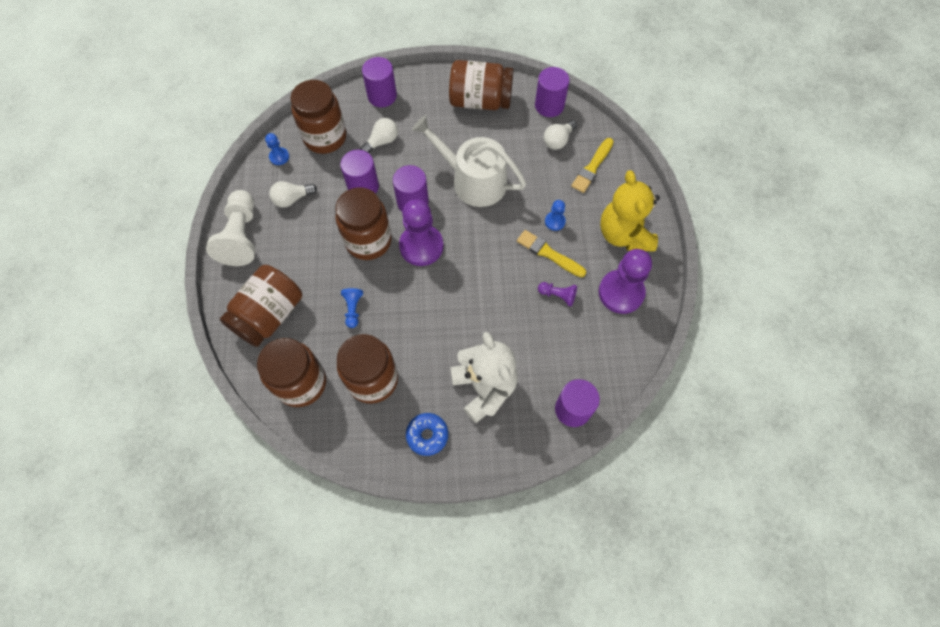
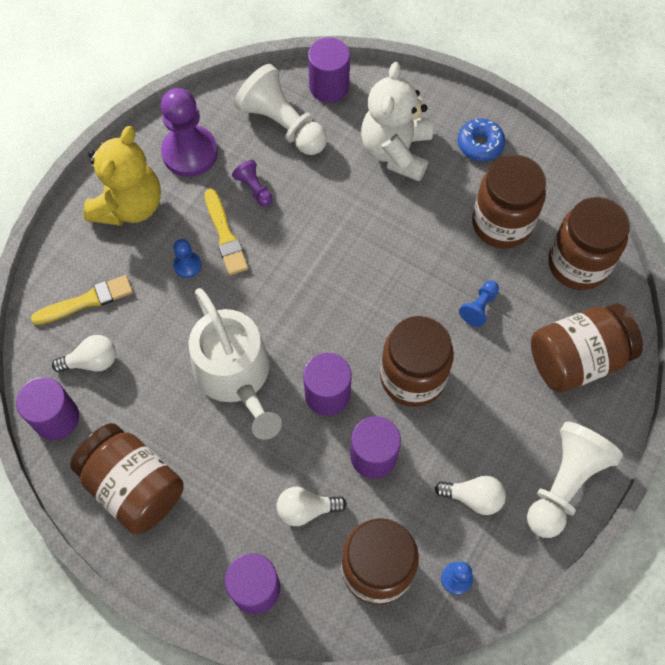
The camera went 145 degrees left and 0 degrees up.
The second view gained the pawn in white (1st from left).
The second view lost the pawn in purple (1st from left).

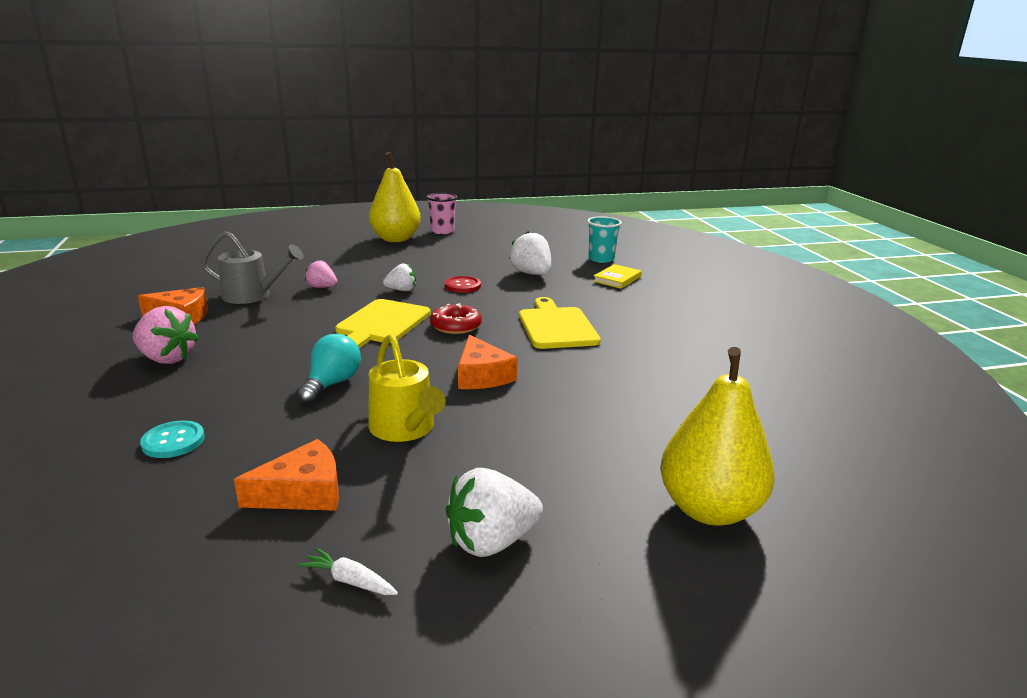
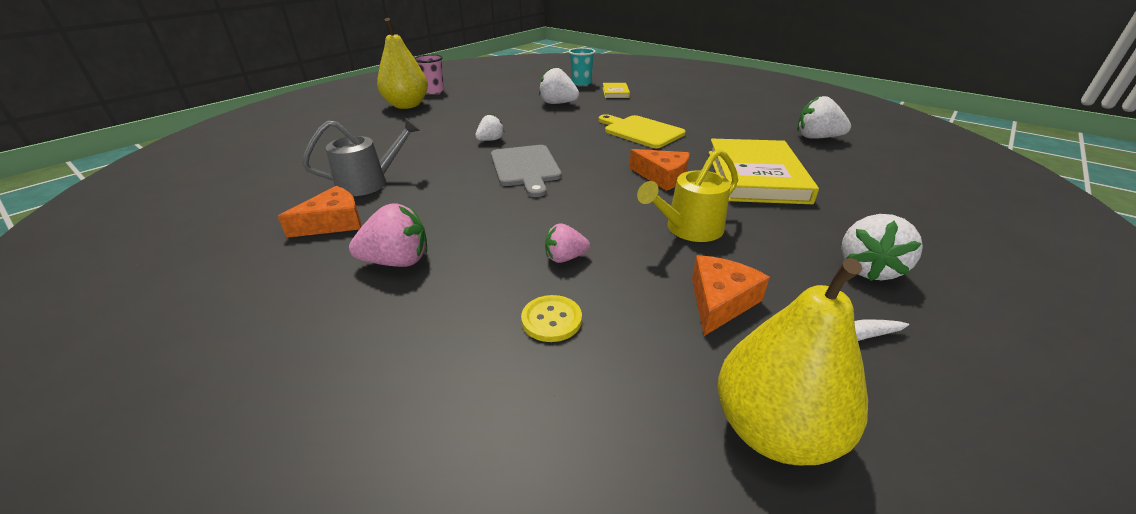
The camera went 35 degrees left and 10 degrees up.
What was the cutting board in yellow (1st from left) turned into the cutting board in grey.
What was the button in turquoise turned into the button in yellow.
The strawberry in pink (2nd from left) ended up elsewhere.
The watering can in yellow ended up facing another way, 120 degrees clockwise from before.
The second view gained the book in yellow (2nd from left).
The pear in yellow (2nd from left) ended up elsewhere.
The second view gained the strawberry in white (3rd from left).
The second view lost the light bulb in turquoise.
The second view lost the donut in red.
The second view lost the button in red.

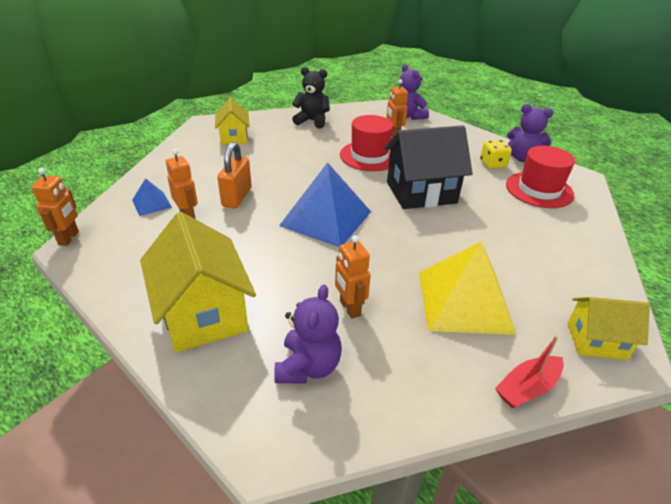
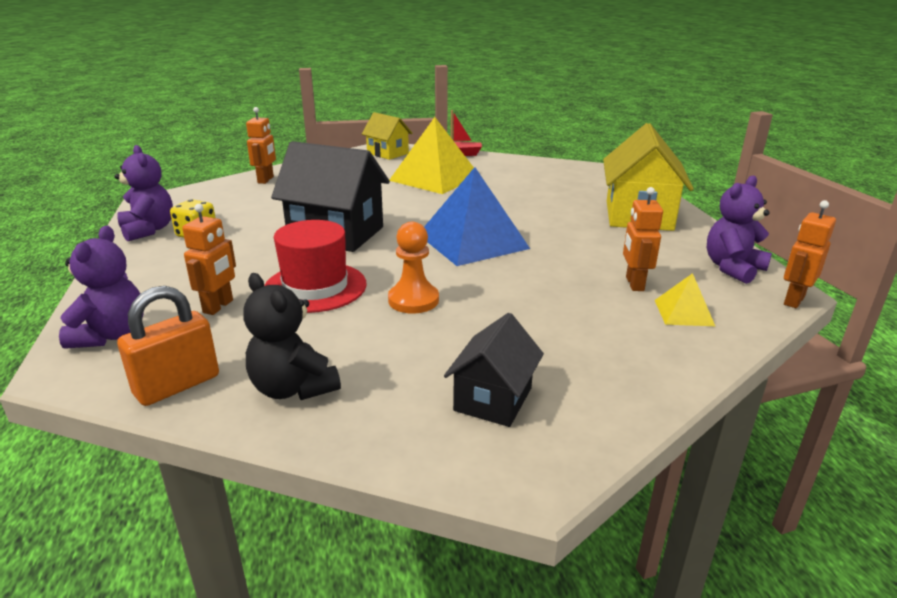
The camera went 145 degrees left and 10 degrees down.
The padlock in orange ended up elsewhere.
The robot in orange (3rd from left in the first image) ended up elsewhere.
The second view gained the pawn in orange.
What was the house in yellow (2nd from left) turned into the house in black (2nd from left).
What was the pyramid in blue (1st from left) turned into the pyramid in yellow (2nd from left).
The teddy bear in purple (1st from left in the first image) ended up elsewhere.
The second view lost the hat in red (2nd from left).

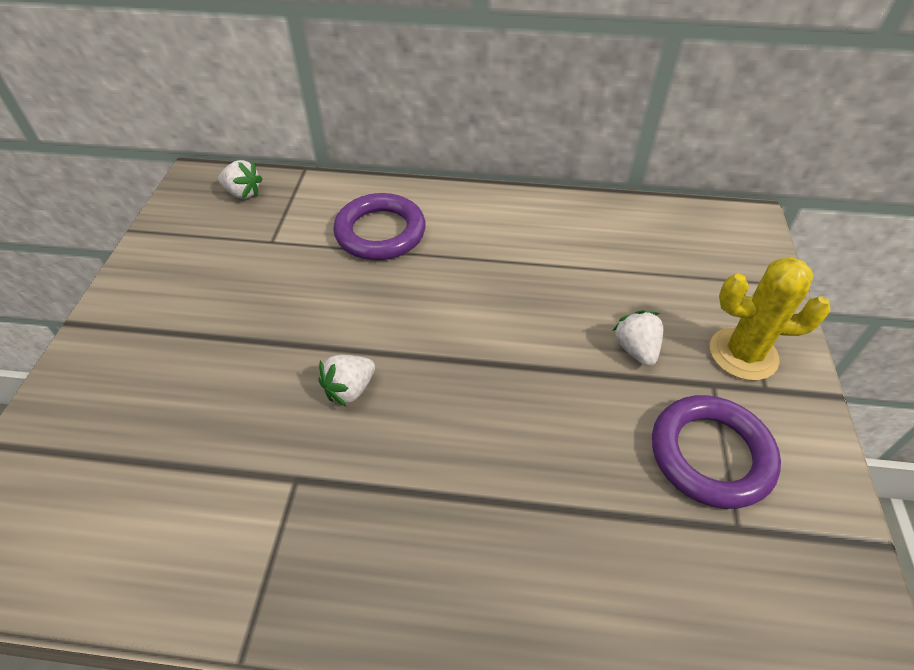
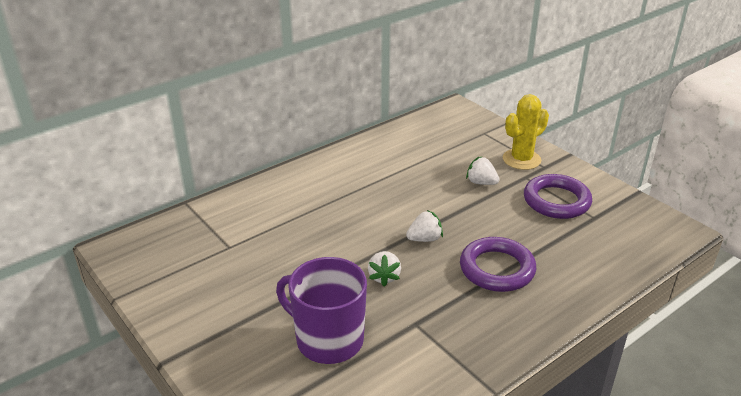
The camera went 45 degrees left and 15 degrees down.
The second view gained the mug in purple.
The strawberry in white (1st from left in the first image) ended up elsewhere.
The ring in purple (1st from left) ended up elsewhere.

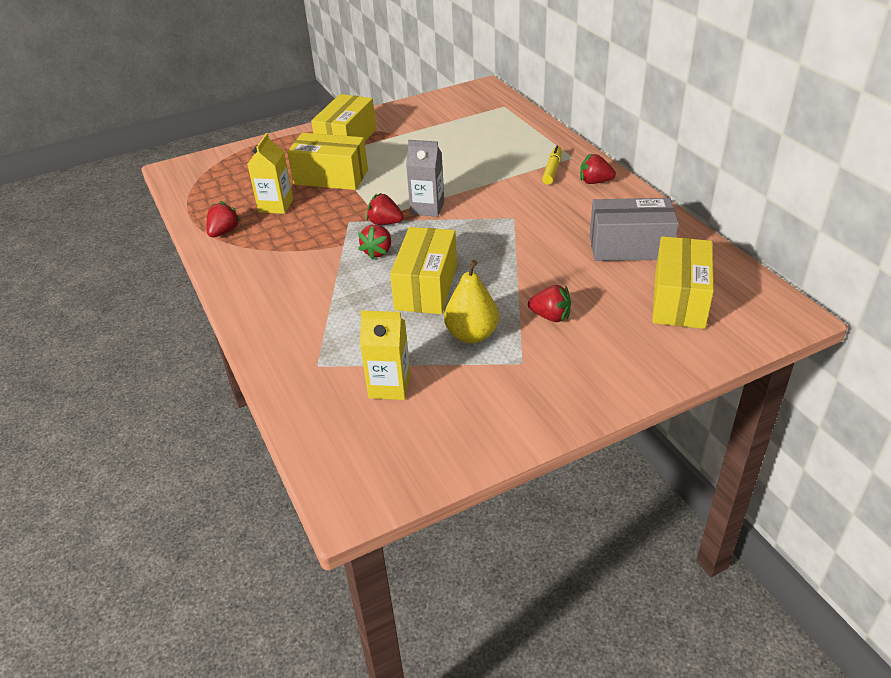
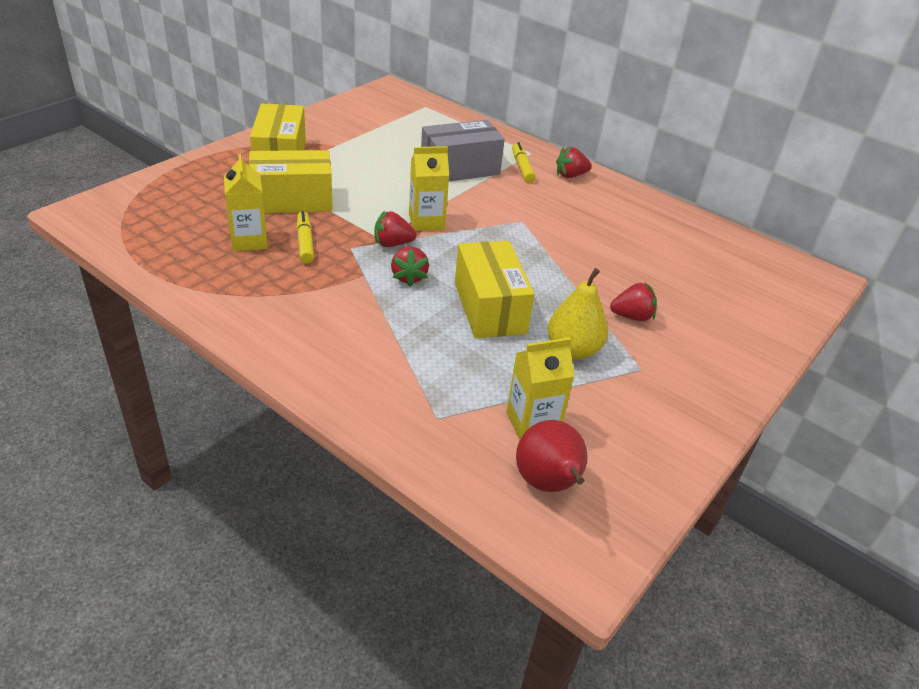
The camera went 30 degrees left and 0 degrees up.
The second view gained the marker in yellow (1st from left).
What was the carton in grey turned into the carton in yellow (2nd from left).
The box in grey ended up elsewhere.
The second view gained the pear in red.
The second view lost the strawberry in red (1st from left).
The second view lost the box in yellow (4th from left).

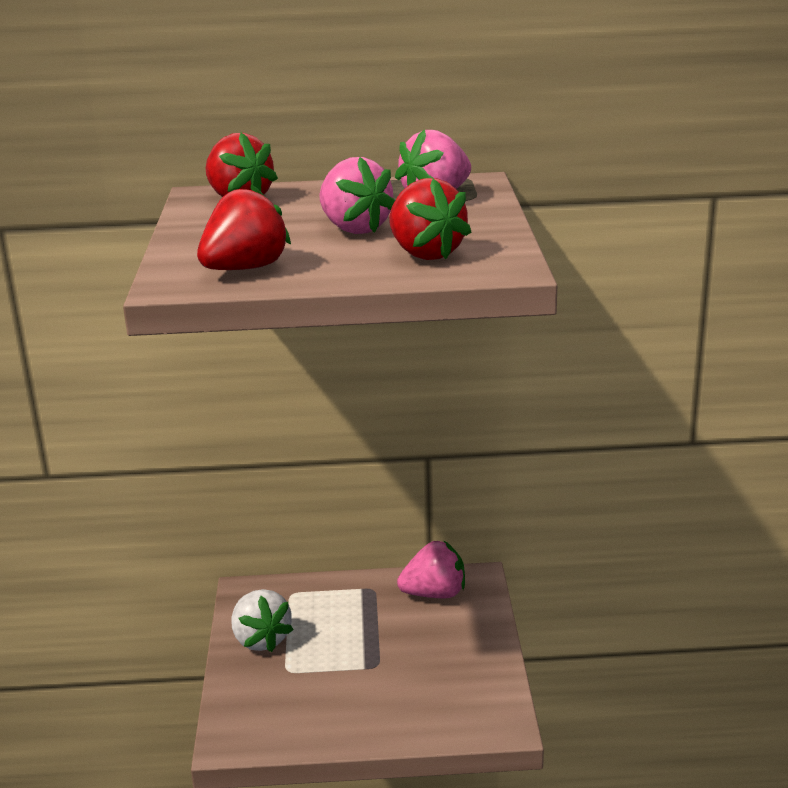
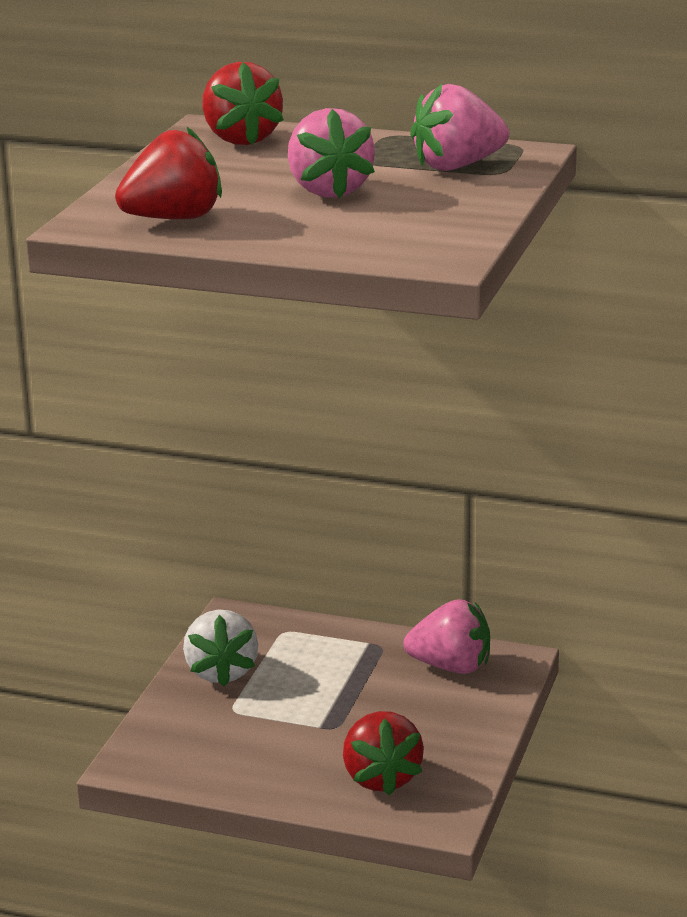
The camera went 20 degrees right and 0 degrees up.
The strawberry in red (3rd from left) ended up elsewhere.

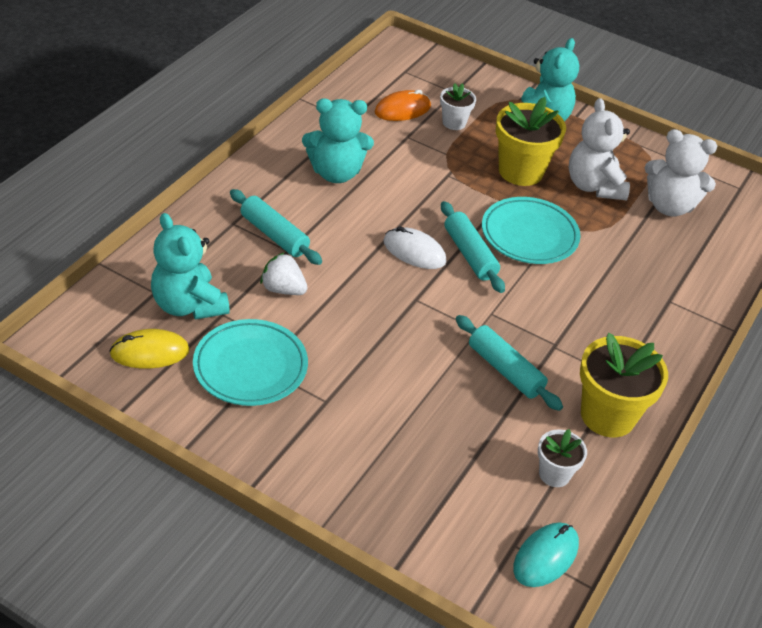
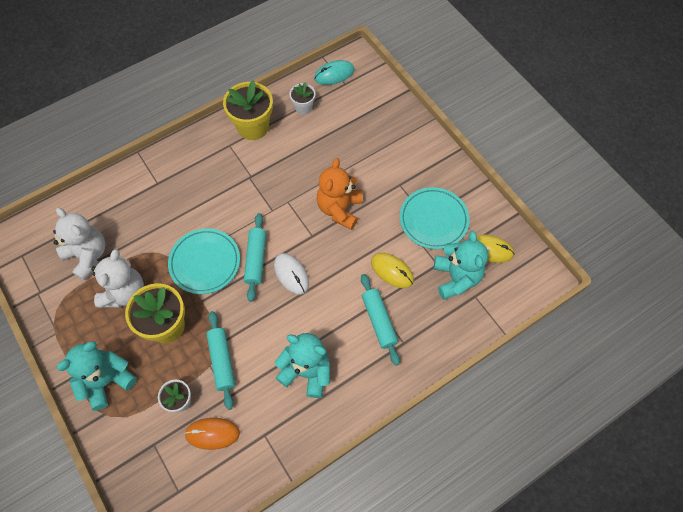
The camera went 150 degrees left and 20 degrees up.
The rolling pin in turquoise (3rd from left in the first image) ended up elsewhere.
The second view gained the teddy bear in orange.
Where the strawberry in white stood, the mouse in yellow (1st from left) came to stand.

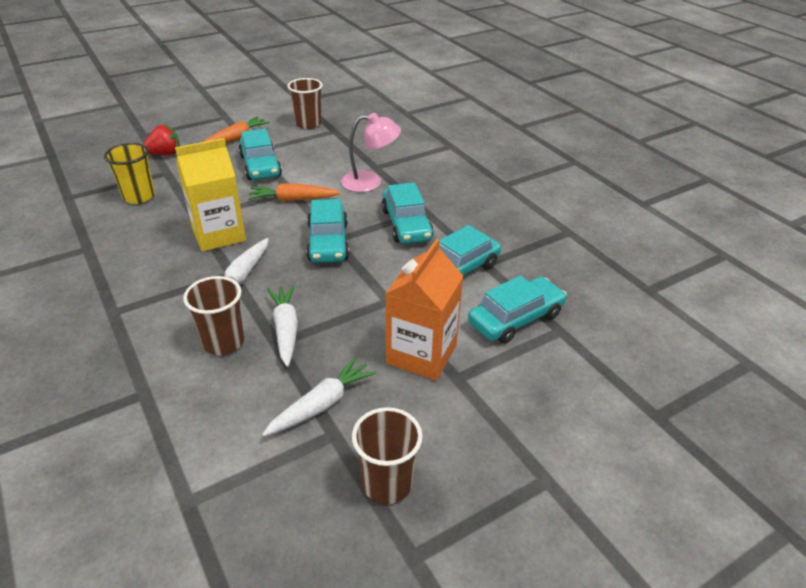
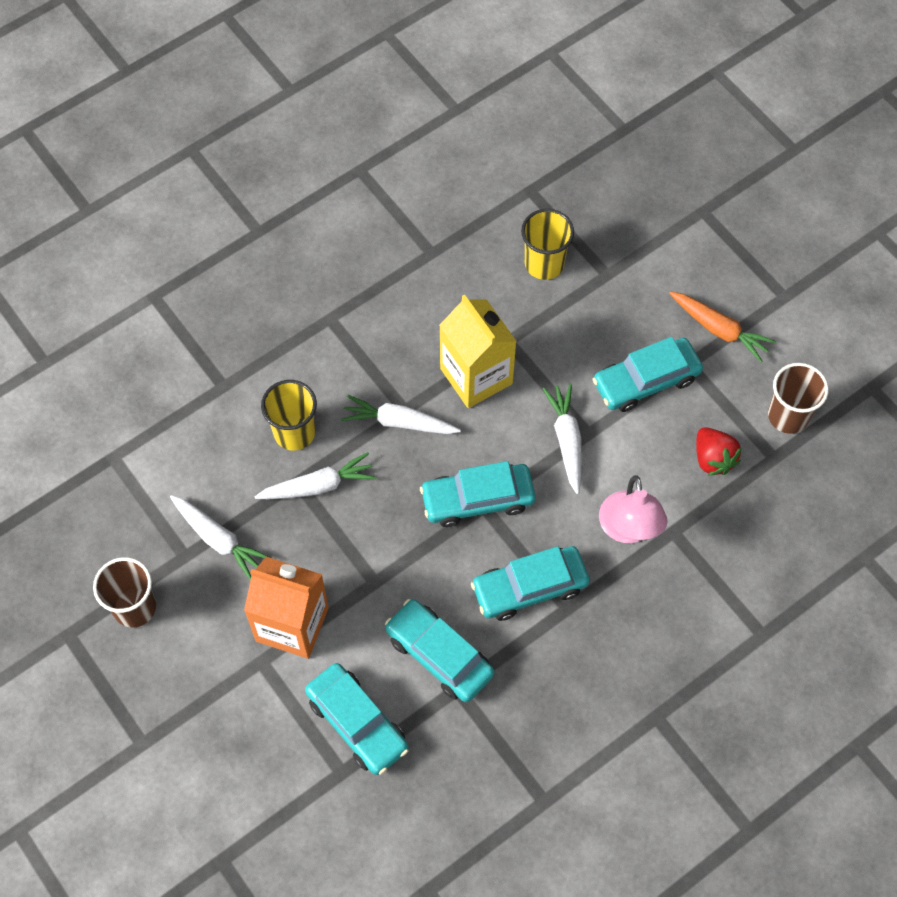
The camera went 85 degrees right and 25 degrees up.
What was the cup in brown (1st from left) turned into the cup in yellow (1st from left).
What was the carrot in orange (2nd from left) turned into the carrot in white (4th from left).
The strawberry in red ended up elsewhere.

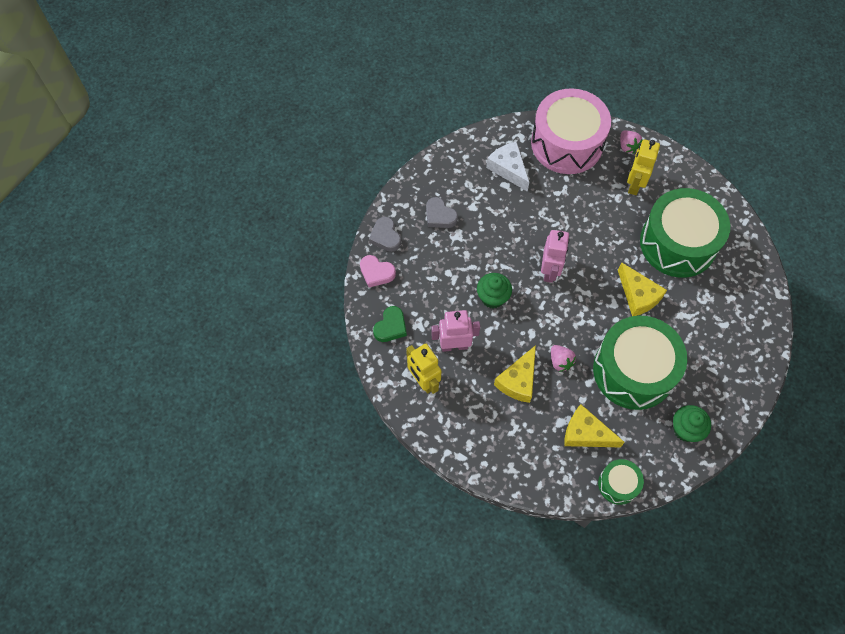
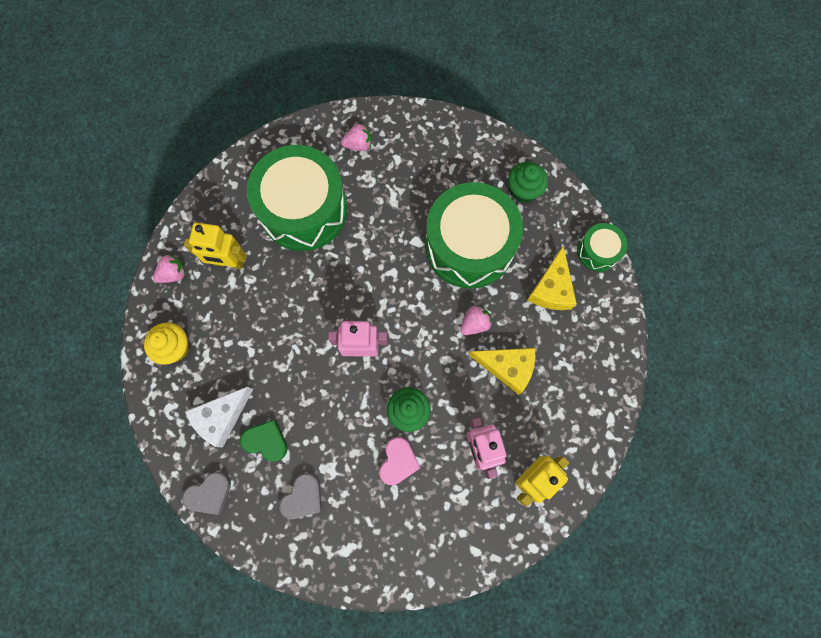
The camera went 100 degrees left and 10 degrees up.
Where the drum in pink stood, the cupcake in yellow came to stand.
The heart in grey (1st from left) ended up elsewhere.
The heart in green ended up elsewhere.
The second view gained the strawberry in pink (2nd from left).
The heart in pink ended up elsewhere.
The second view lost the cheese in yellow (3rd from left).

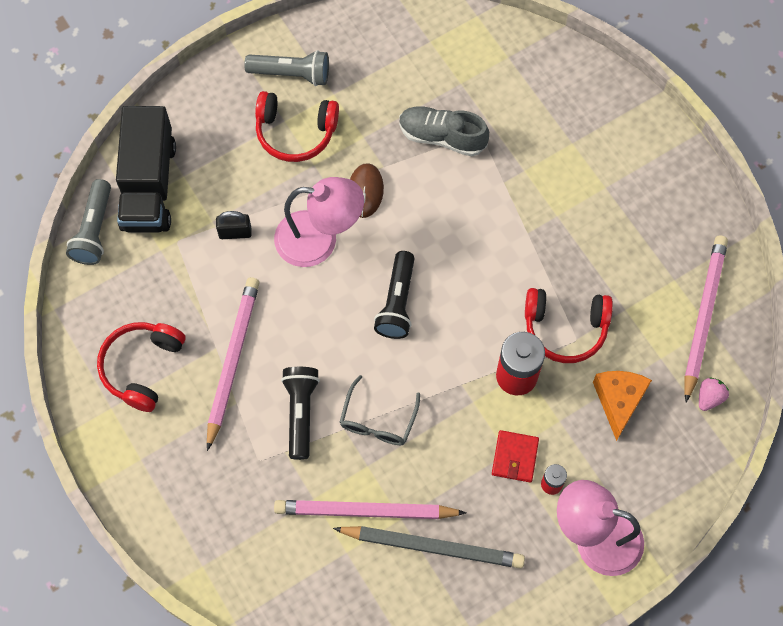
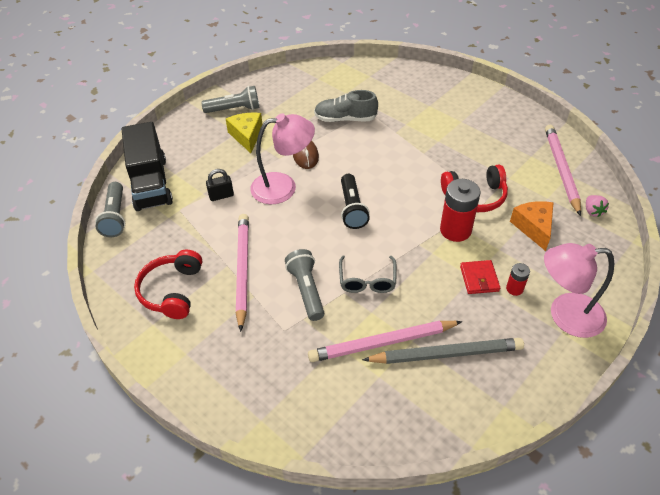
The camera went 15 degrees left and 20 degrees down.
Where the headphones in red (2nd from left) stood, the cheese in yellow came to stand.
What was the flashlight in black (1st from left) turned into the flashlight in grey (3rd from left).
The strawberry in pink ended up facing another way, 150 degrees clockwise from before.

